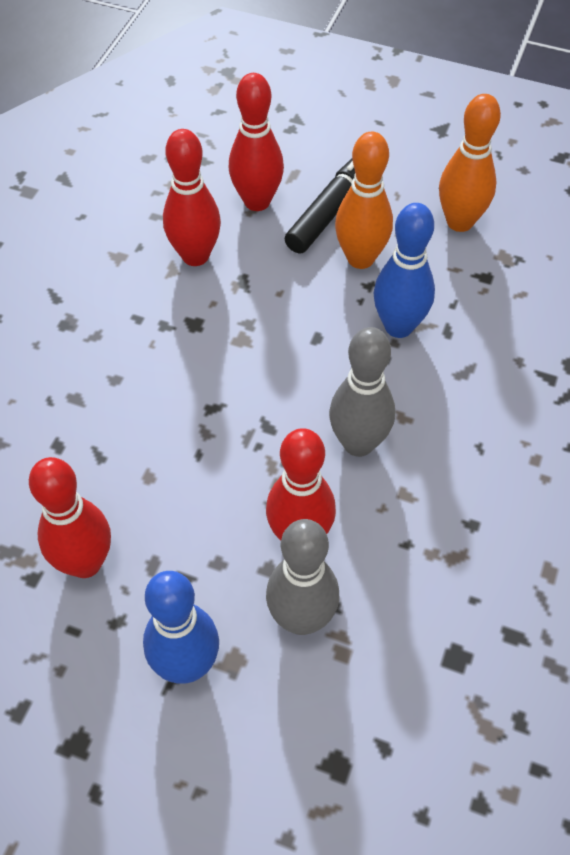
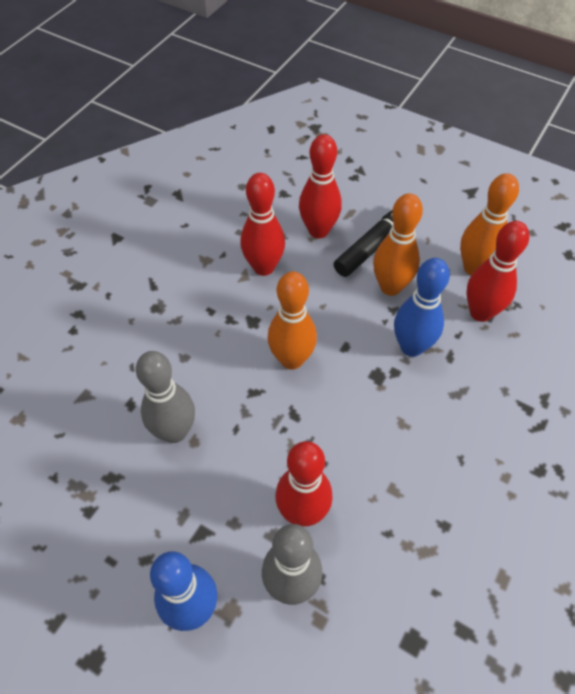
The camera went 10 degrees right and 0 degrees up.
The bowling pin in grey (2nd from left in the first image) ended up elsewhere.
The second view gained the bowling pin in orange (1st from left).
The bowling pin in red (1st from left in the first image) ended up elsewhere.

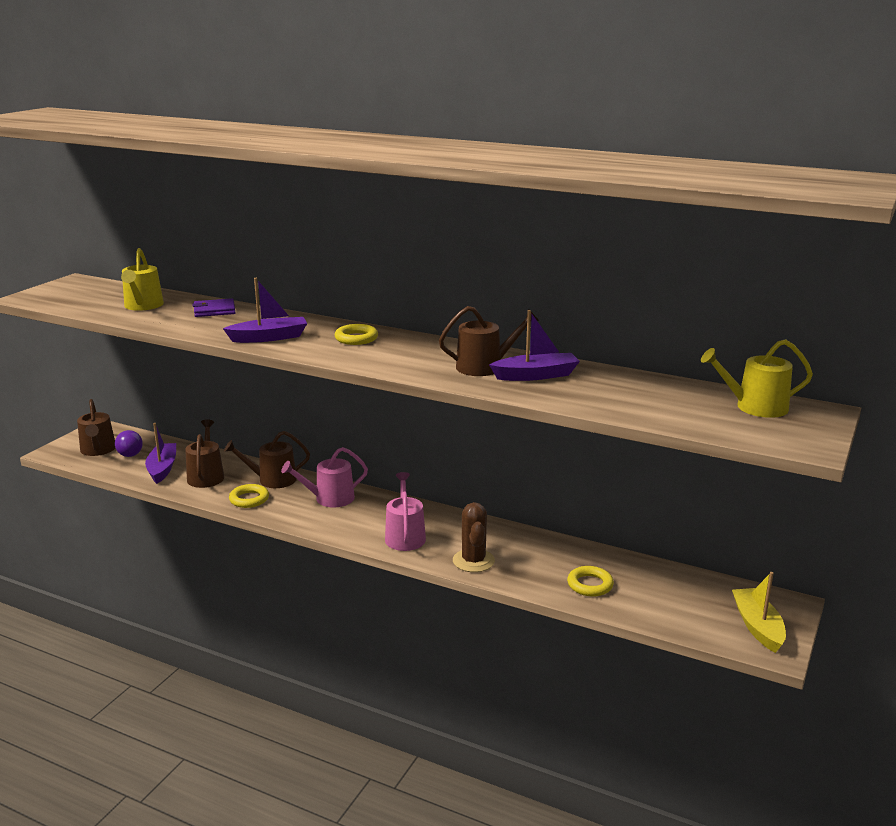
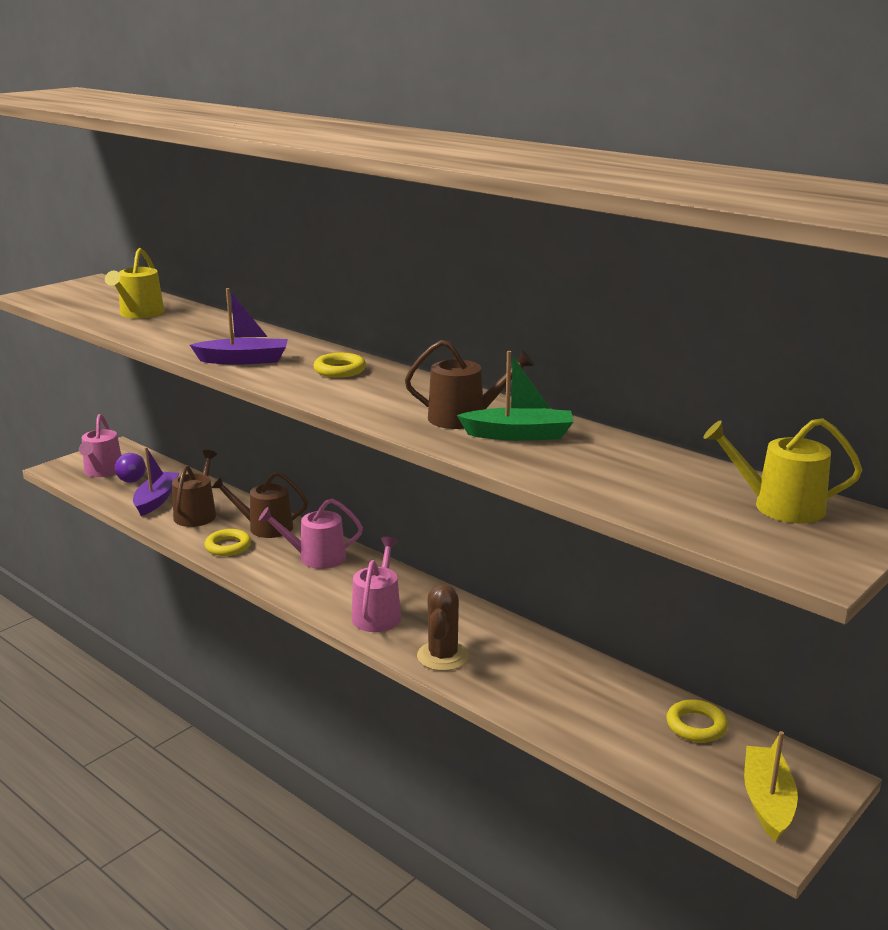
The camera went 15 degrees right and 0 degrees up.
What was the watering can in brown (1st from left) turned into the watering can in pink (1st from left).
What was the boat in purple (3rd from left) turned into the boat in green.
The ring in yellow (3rd from left) ended up elsewhere.
The second view lost the wallet in purple.

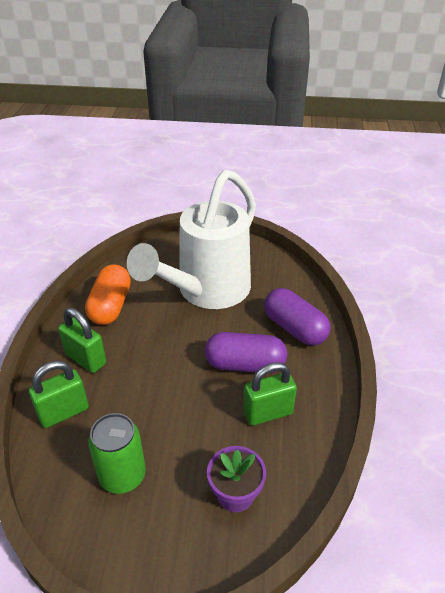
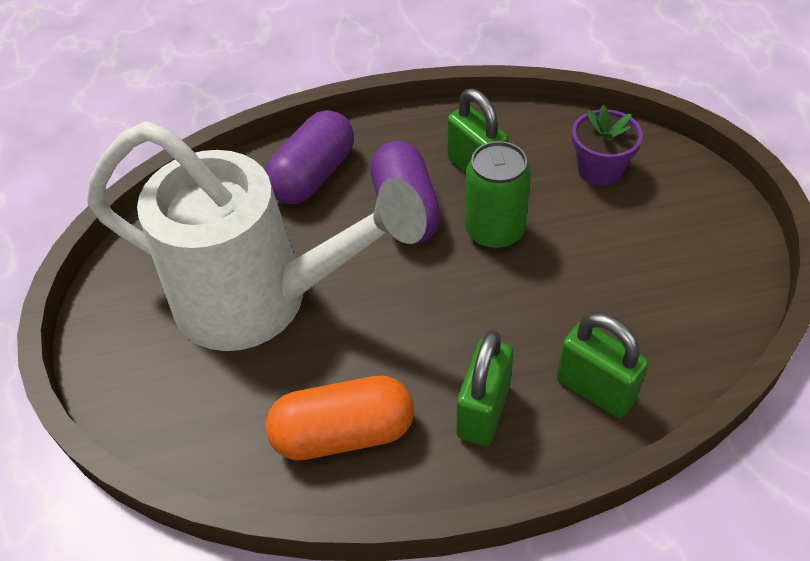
The camera went 105 degrees left and 10 degrees up.
The can in green ended up elsewhere.

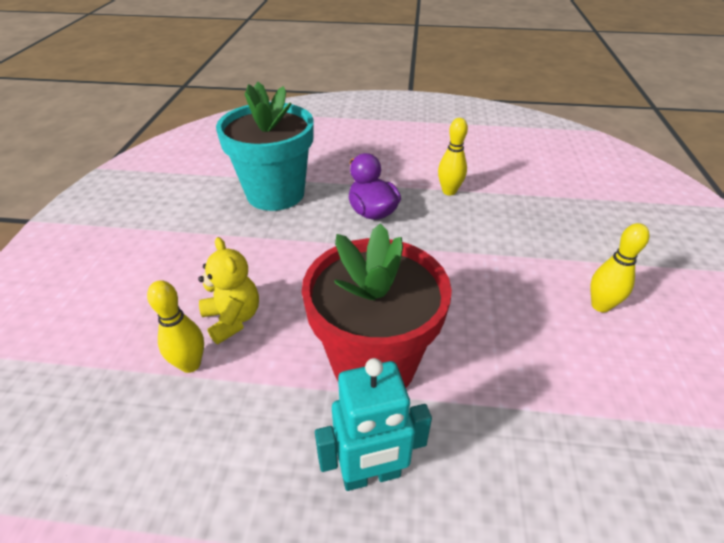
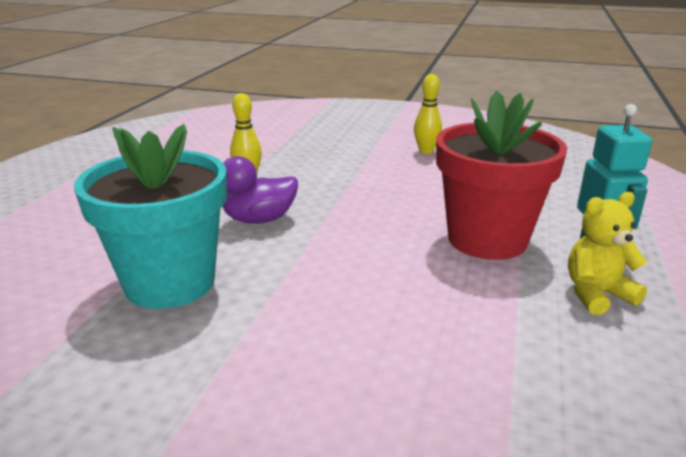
The camera went 80 degrees left and 15 degrees down.
The teddy bear in yellow ended up elsewhere.
The second view lost the bowling pin in yellow (1st from left).

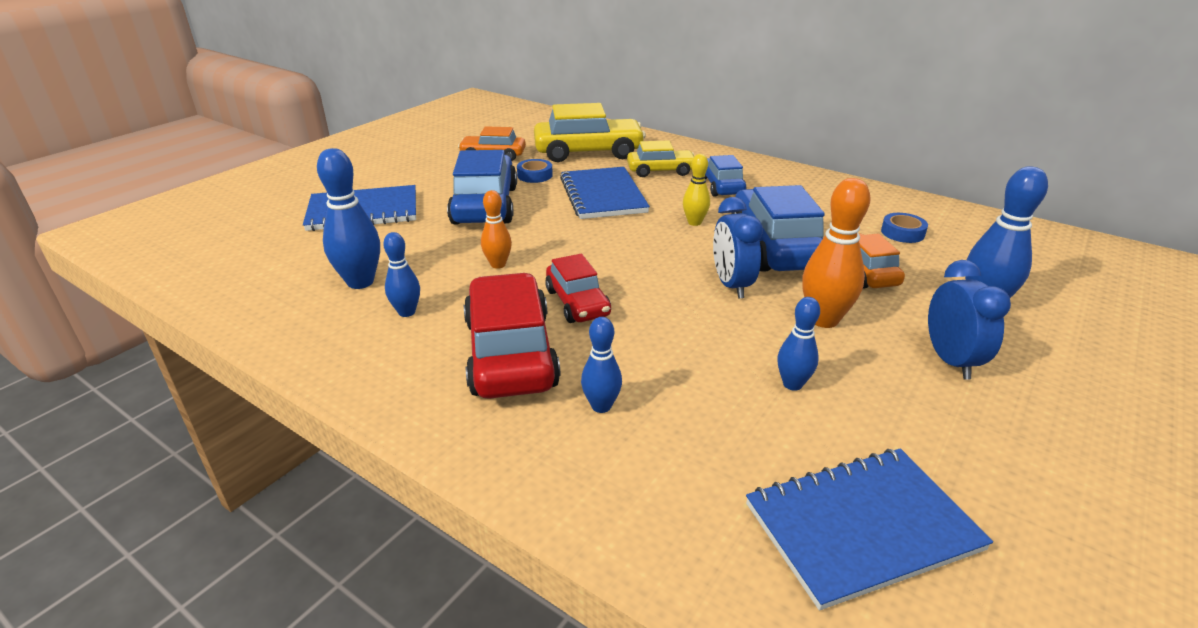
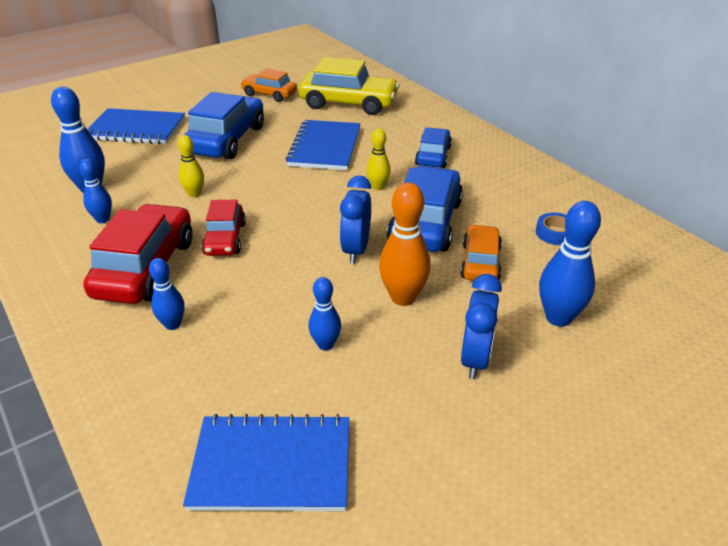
The camera went 20 degrees right and 5 degrees up.
What was the bowling pin in orange (1st from left) turned into the bowling pin in yellow (1st from left).
The second view lost the tape in blue (1st from left).
The second view lost the car in yellow (2nd from left).

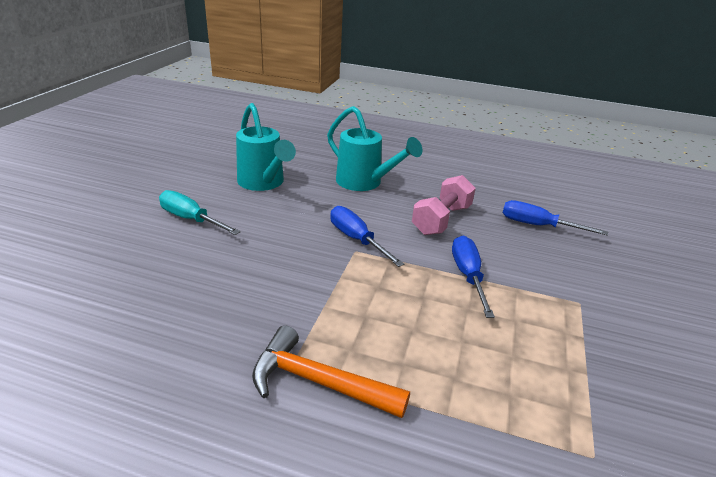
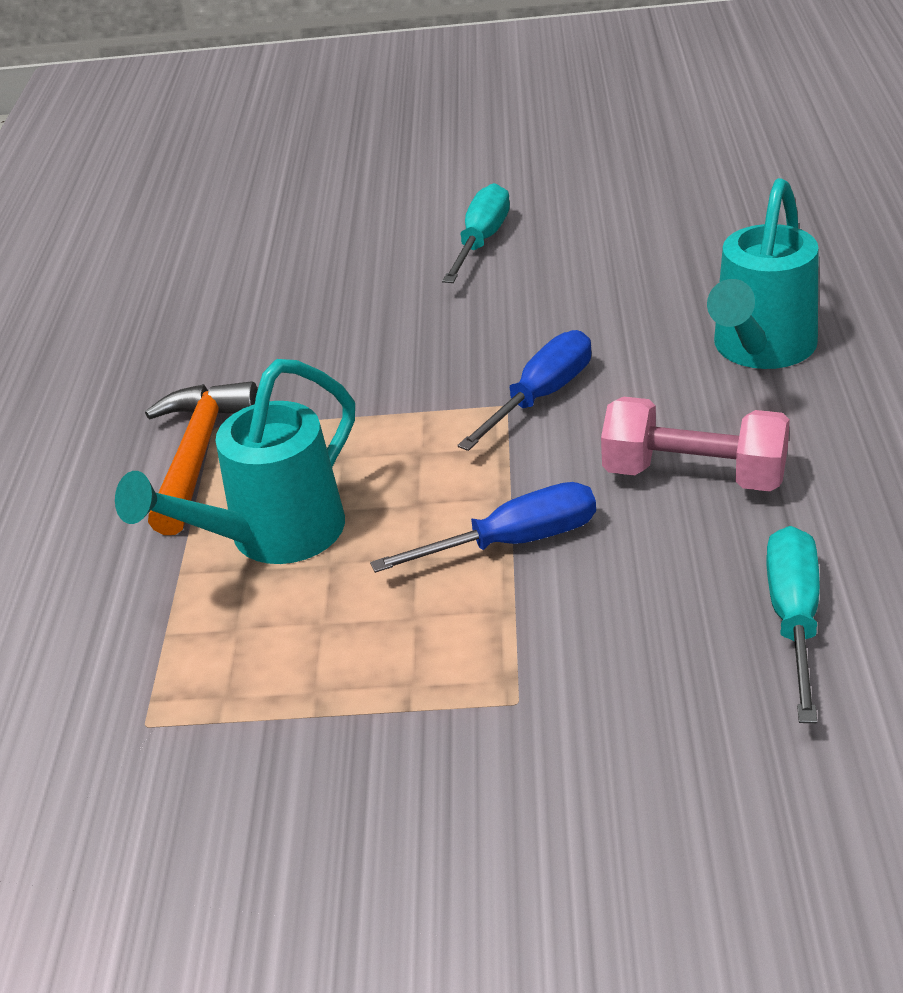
The camera went 80 degrees right and 5 degrees up.
The watering can in turquoise (1st from left) ended up elsewhere.
What was the screwdriver in blue (3rd from left) turned into the screwdriver in turquoise (2nd from left).

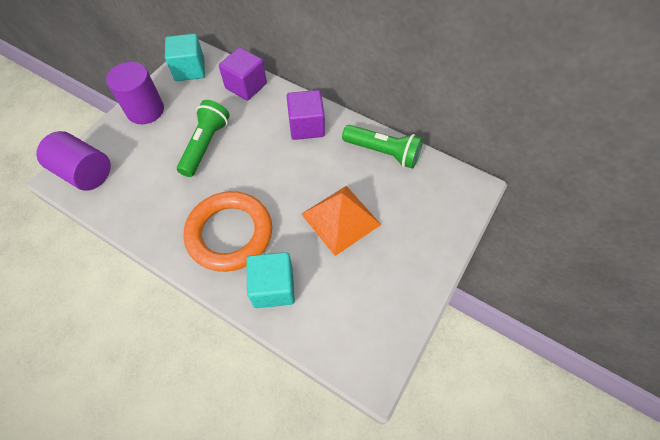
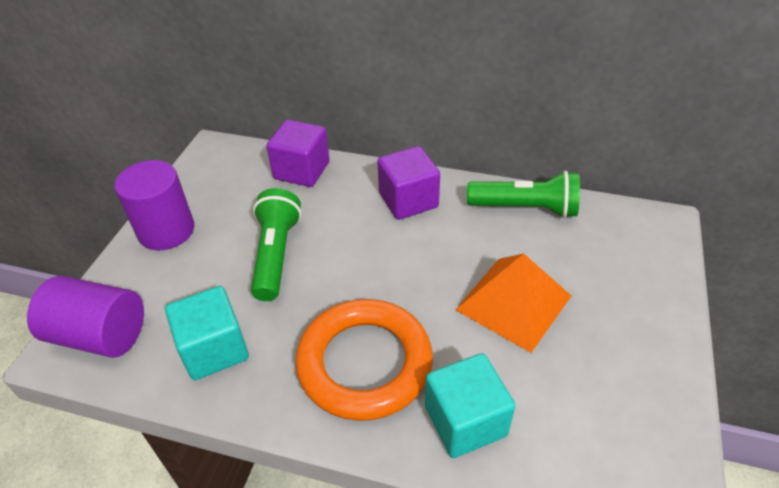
The camera went 15 degrees left and 15 degrees down.
The cube in turquoise (1st from left) ended up elsewhere.

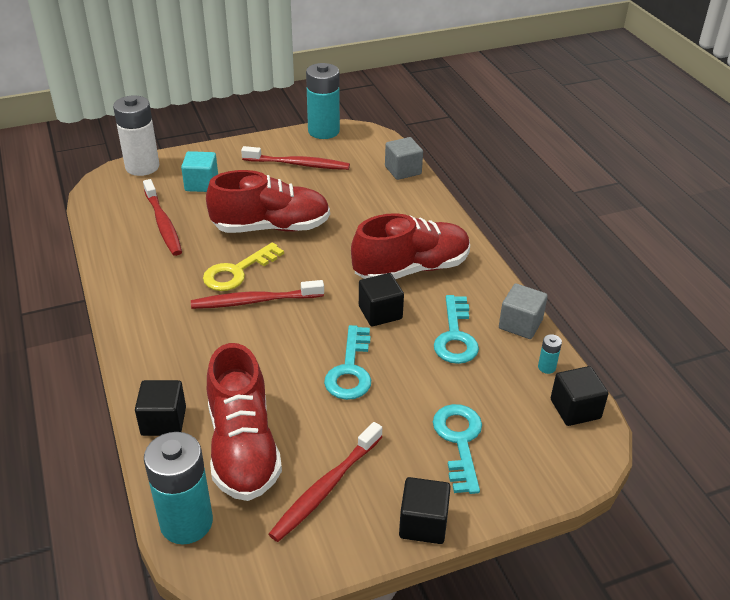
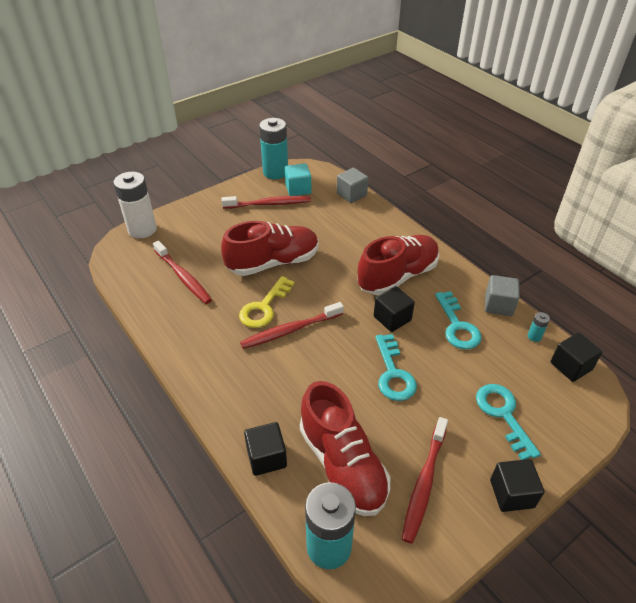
The camera went 15 degrees left and 5 degrees up.
The cube in turquoise ended up elsewhere.

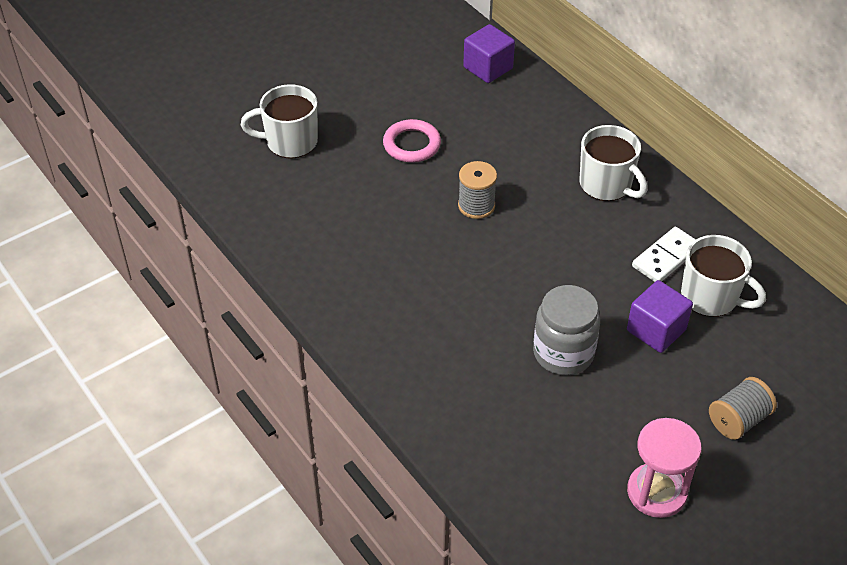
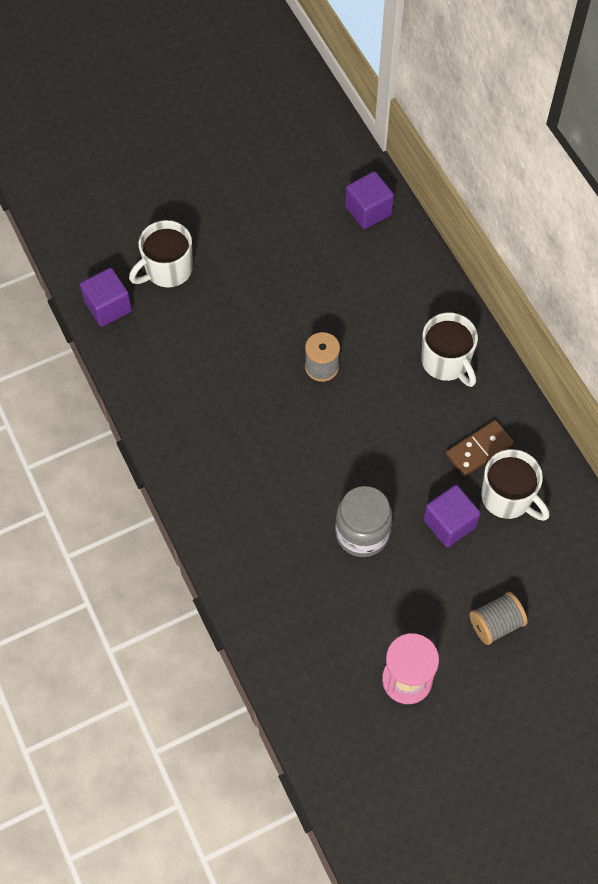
The camera went 10 degrees right and 15 degrees up.
The second view gained the cube in purple (1st from left).
The mug in white (1st from left) ended up facing another way, 45 degrees counterclockwise from before.
What was the domino in white turned into the domino in brown.
The second view lost the ring in pink.

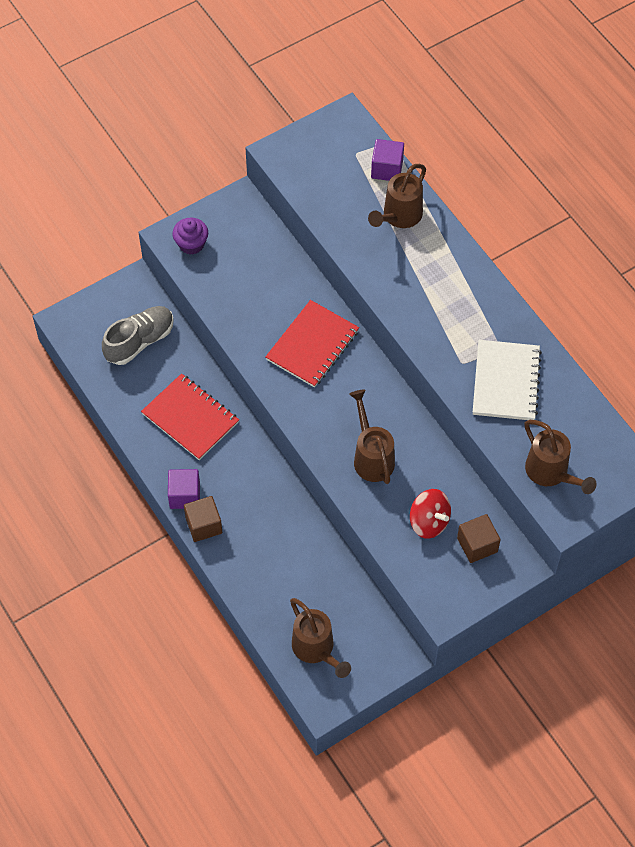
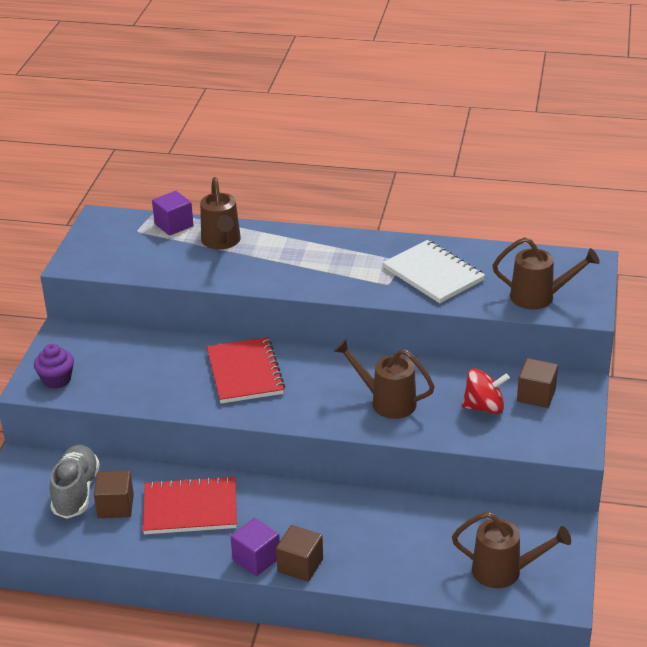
The camera went 45 degrees left and 25 degrees down.
The second view gained the cube in brown (1st from left).

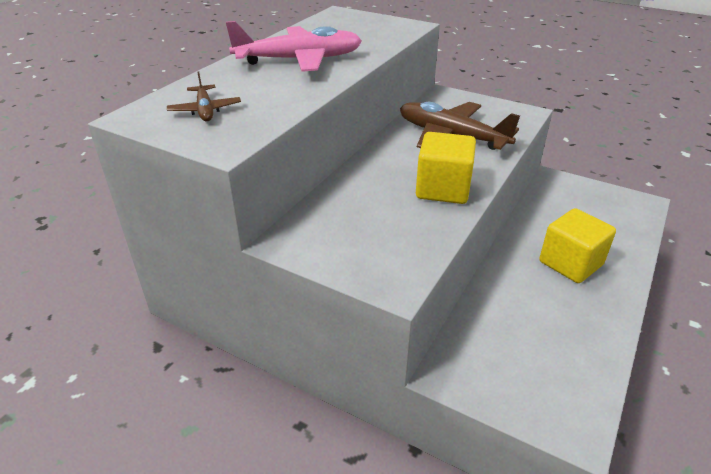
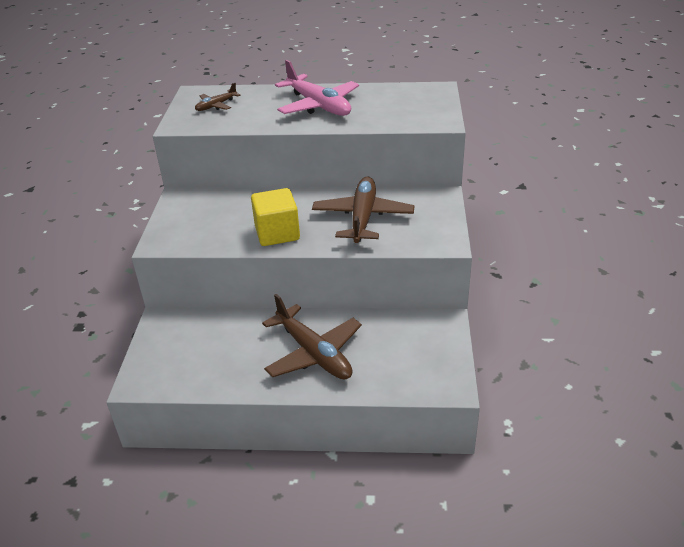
The camera went 65 degrees right and 0 degrees up.
Where the cube in yellow (2nd from left) stood, the plane in brown (2nd from left) came to stand.

